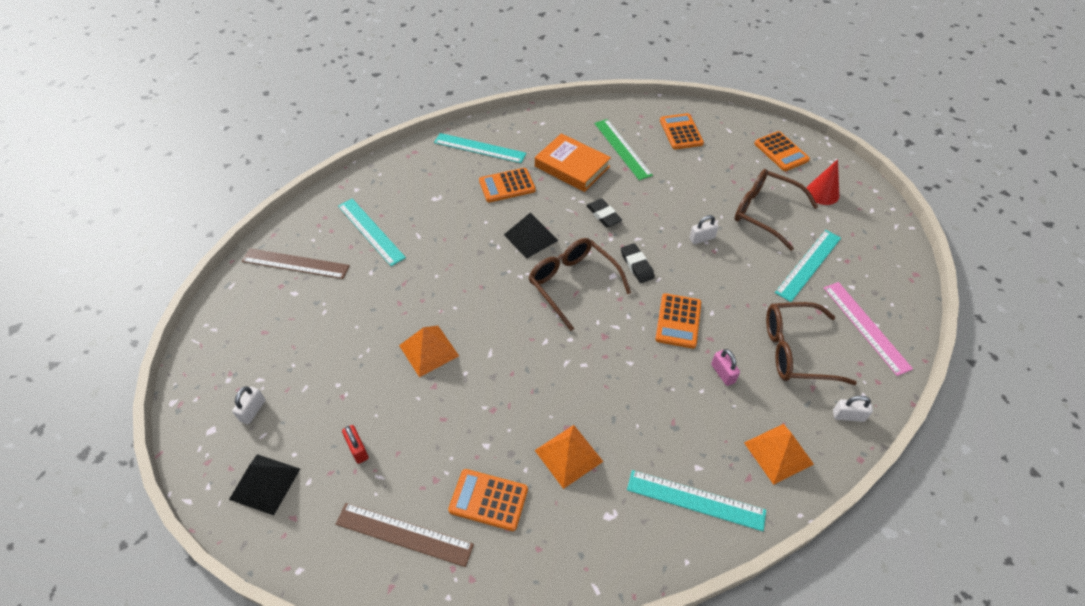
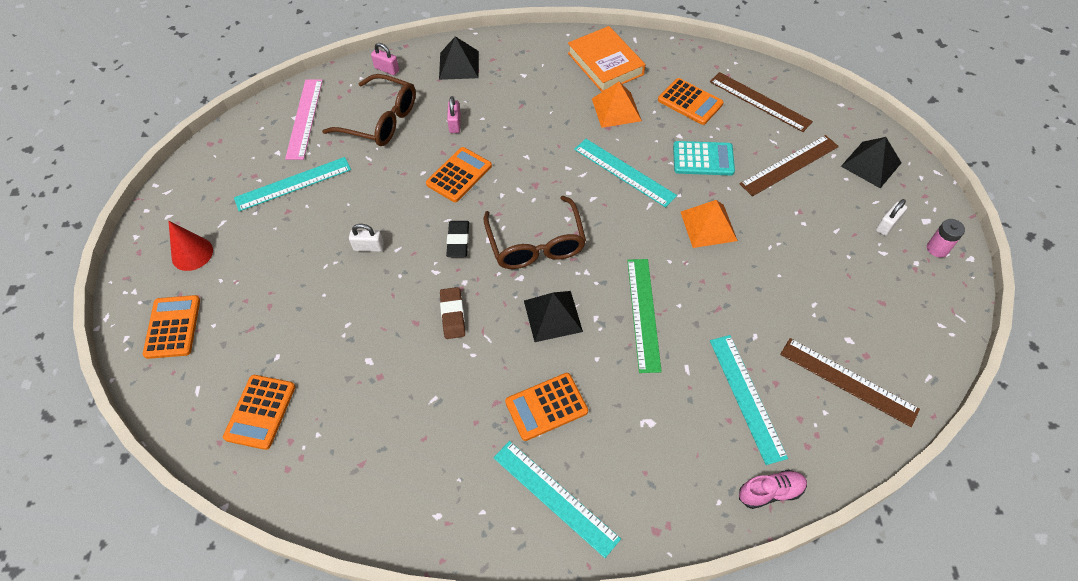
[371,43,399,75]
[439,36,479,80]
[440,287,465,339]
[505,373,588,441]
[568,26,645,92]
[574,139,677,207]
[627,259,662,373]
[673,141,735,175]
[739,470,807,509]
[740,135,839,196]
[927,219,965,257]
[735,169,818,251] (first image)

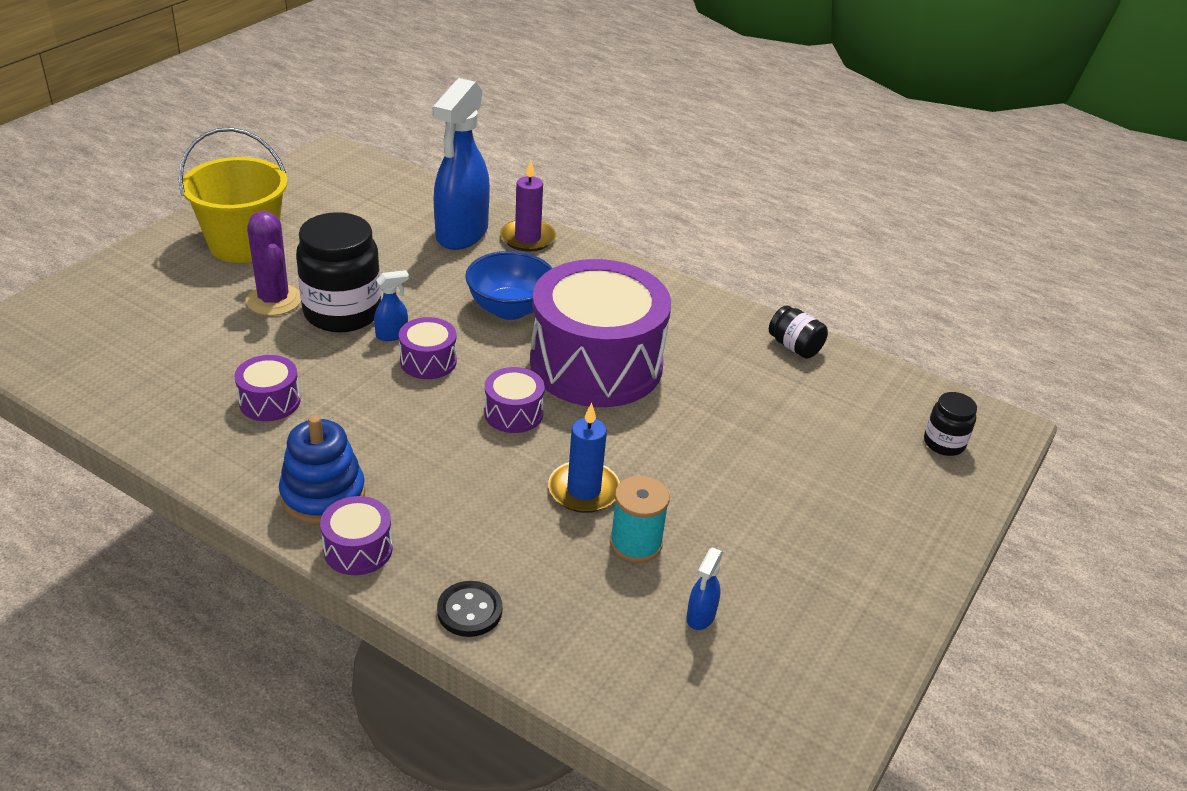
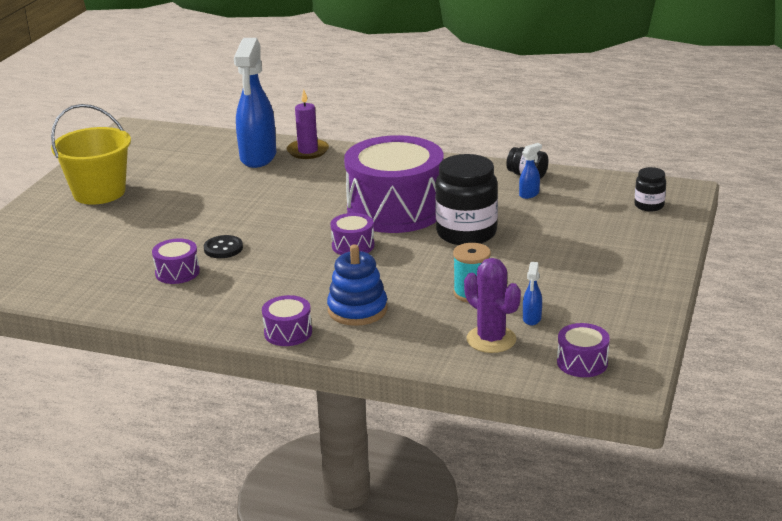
[204,235,243,258]
[327,244,388,326]
[435,154,498,245]
[464,258,521,353]
[519,143,542,199]
[557,323,610,377]
[465,251,552,320] (first image)
[548,403,620,513] (first image)

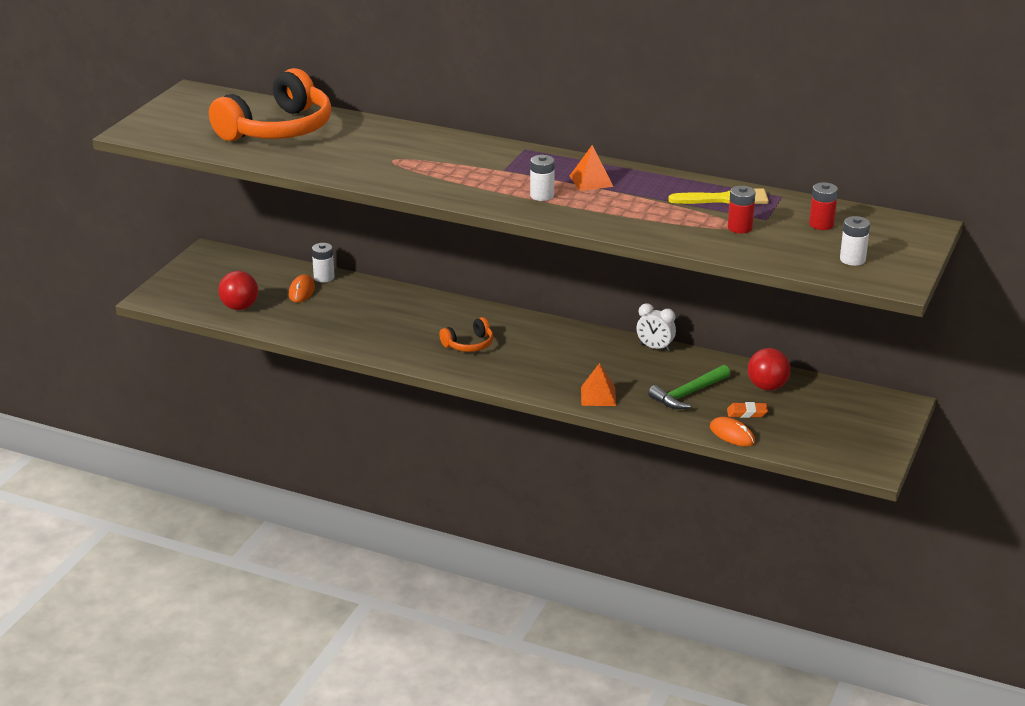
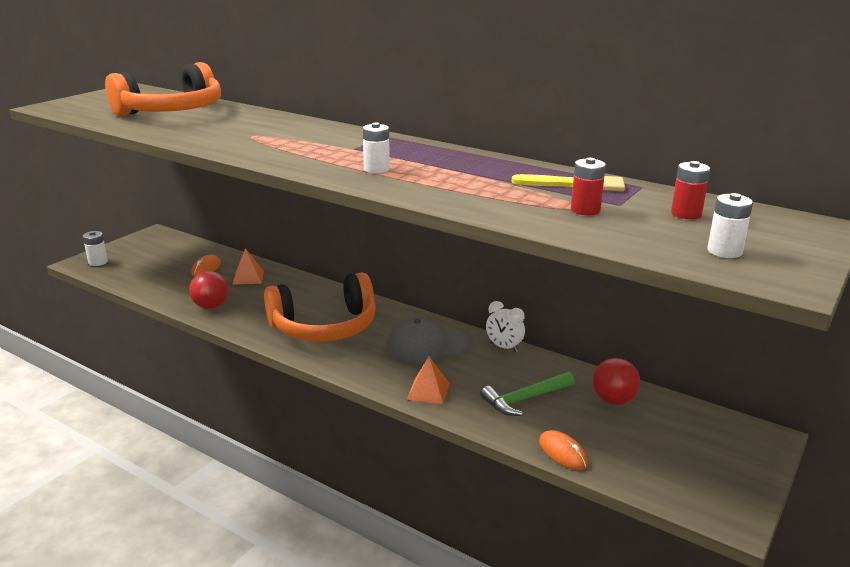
[83,231,108,266]
[189,271,229,309]
[232,248,264,285]
[264,272,376,342]
[387,317,469,363]
[727,402,768,418] (first image)

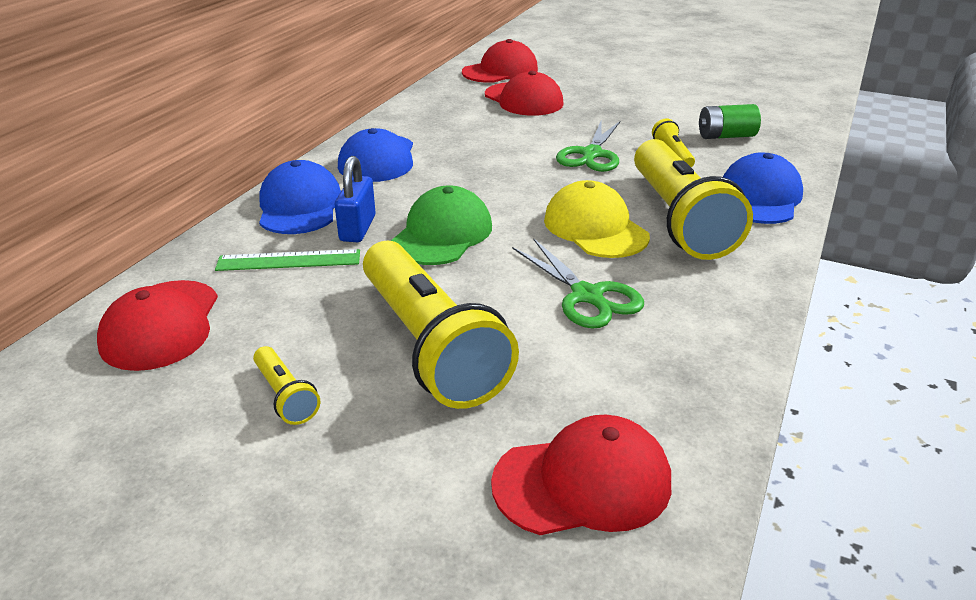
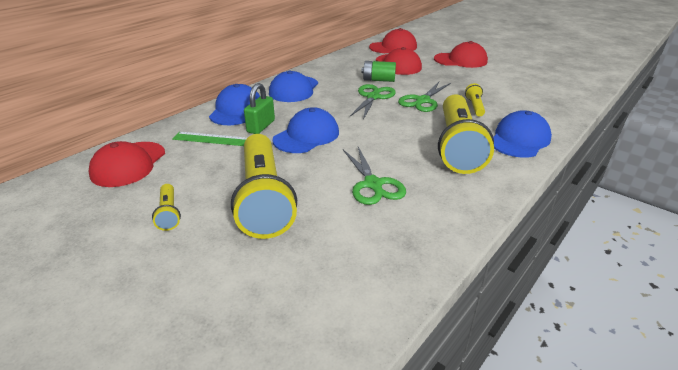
[244,83,275,134]
[272,107,339,153]
[350,84,396,119]
[361,61,396,82]
[434,41,488,68]
[544,180,650,258] (first image)

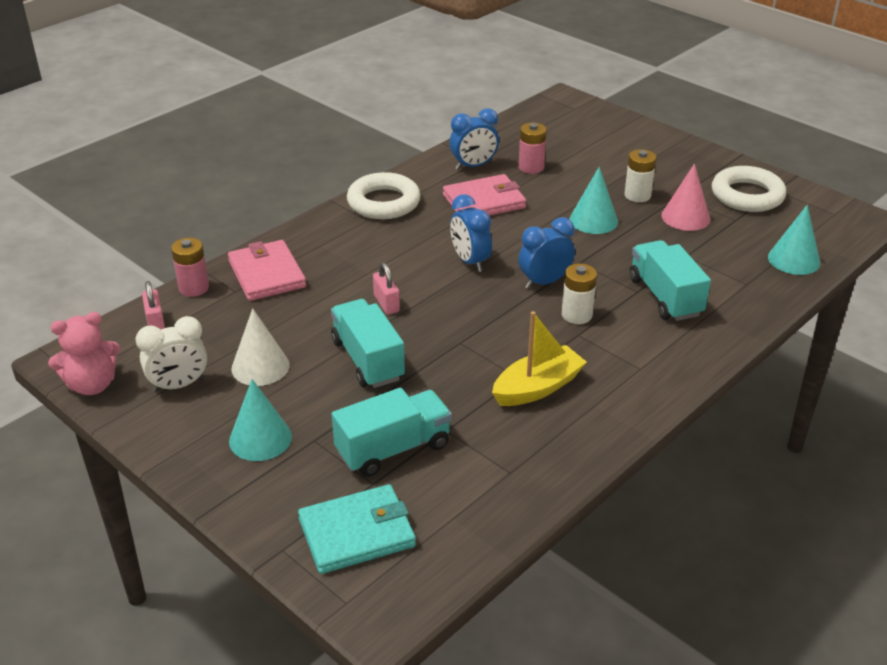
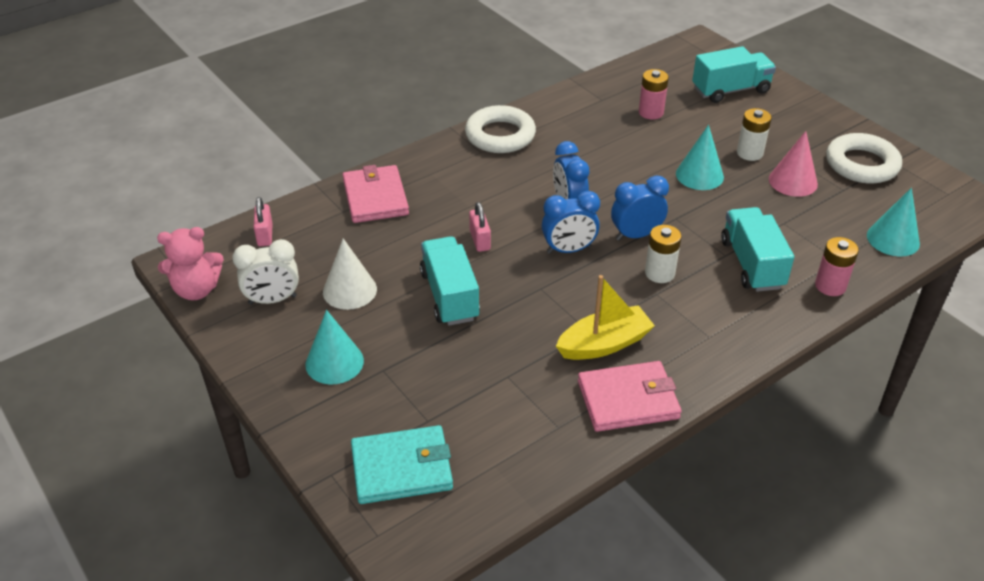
[542,191,600,254]
[578,361,682,432]
[692,46,776,103]
[815,237,859,296]

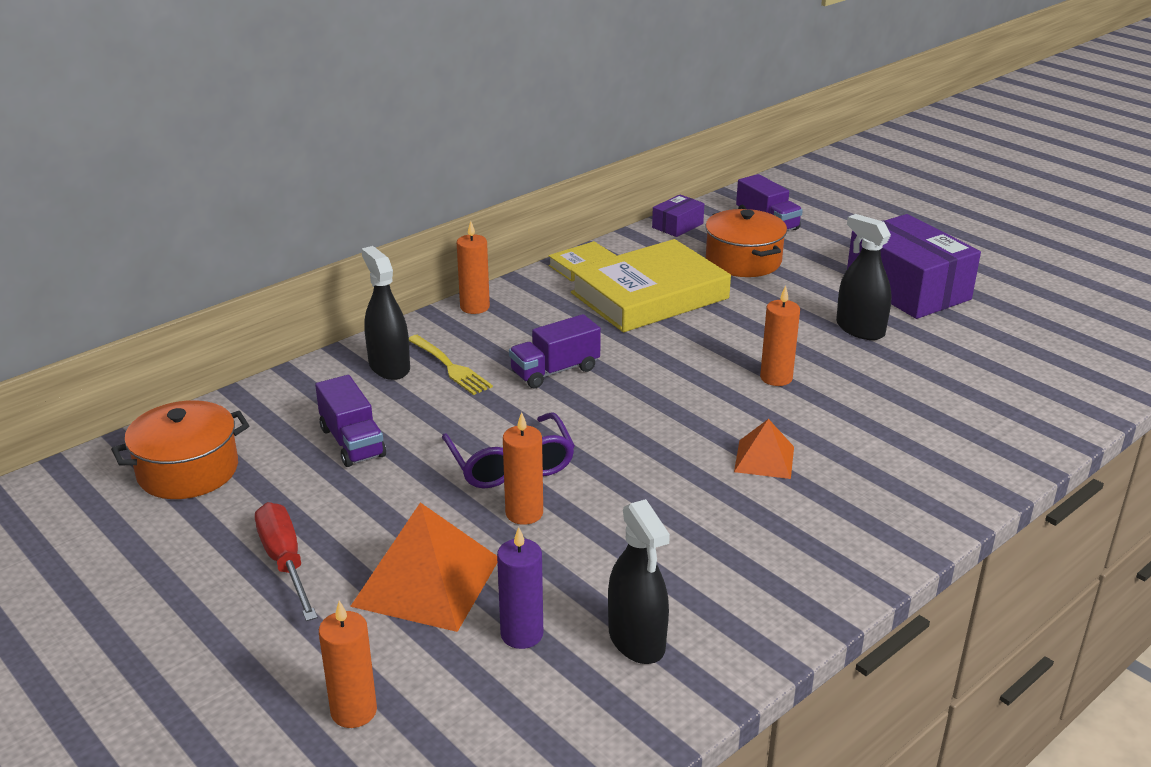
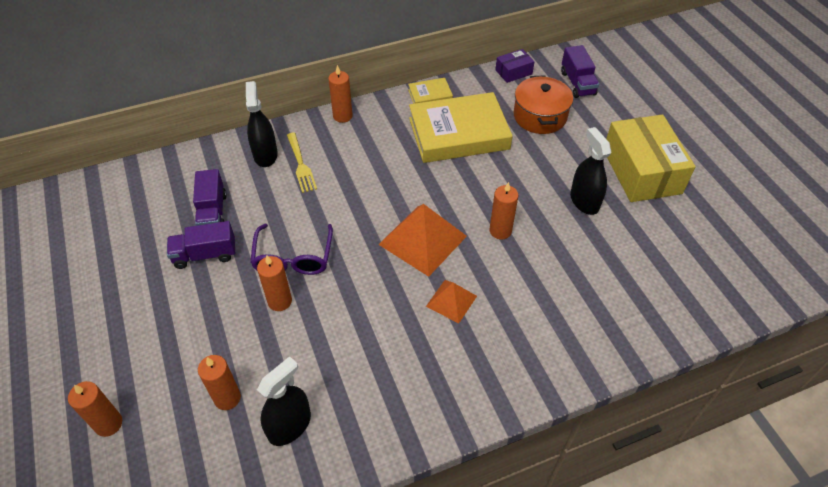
[167,221,235,269]
[198,355,241,410]
[257,356,311,446]
[378,204,467,277]
[606,114,696,202]
[111,400,249,499] (first image)
[255,502,318,621] (first image)

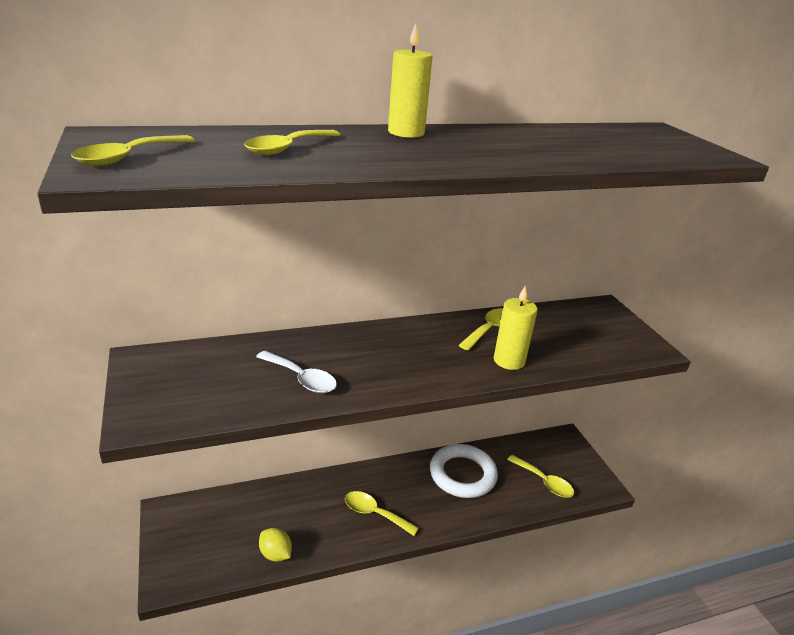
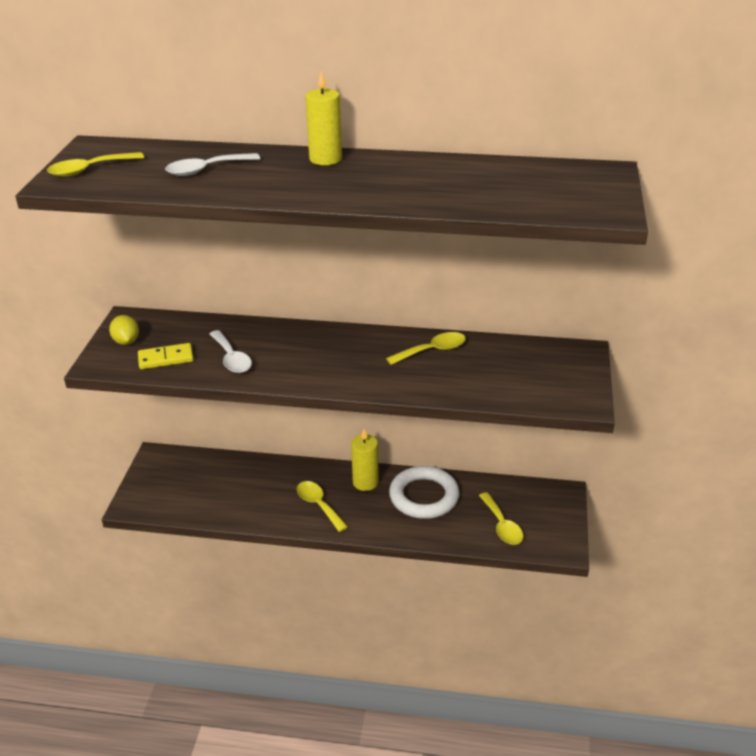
[109,315,139,345]
[138,343,193,369]
[165,153,260,176]
[351,429,379,491]

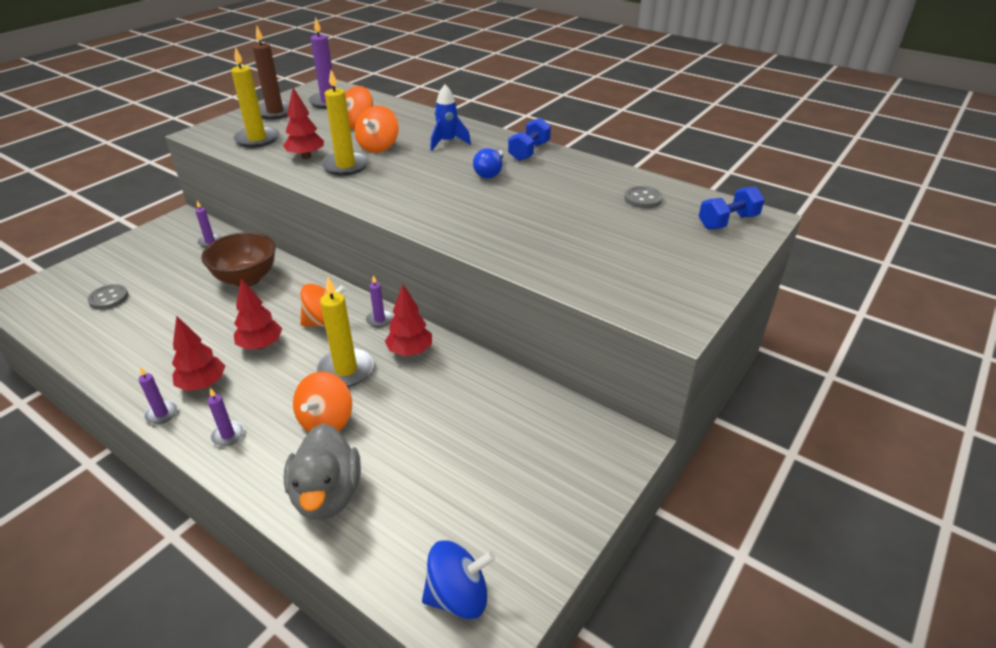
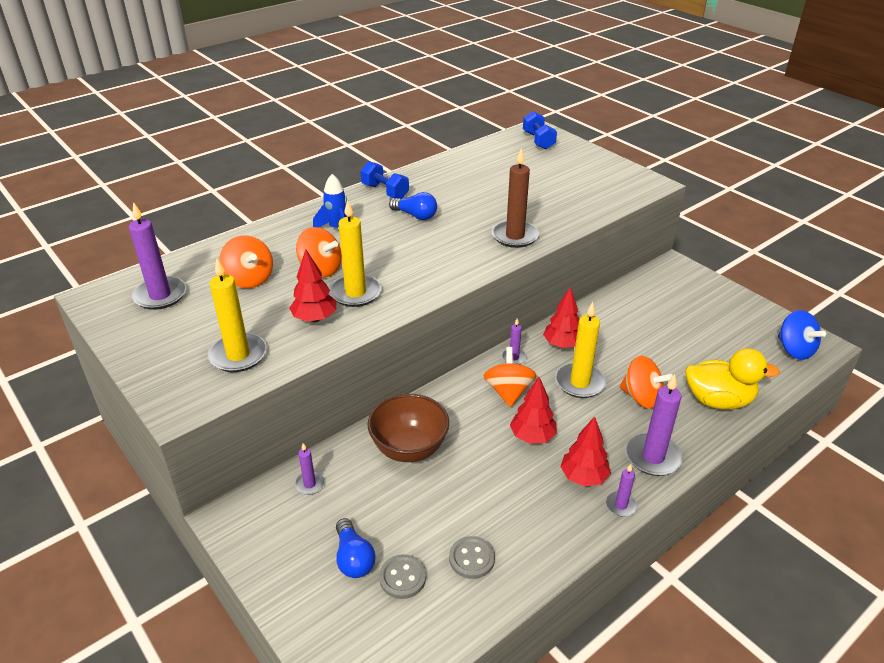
[336,518,375,578]
[449,536,495,579]
[492,148,539,248]
[626,374,683,476]
[685,348,780,410]
[778,310,826,360]

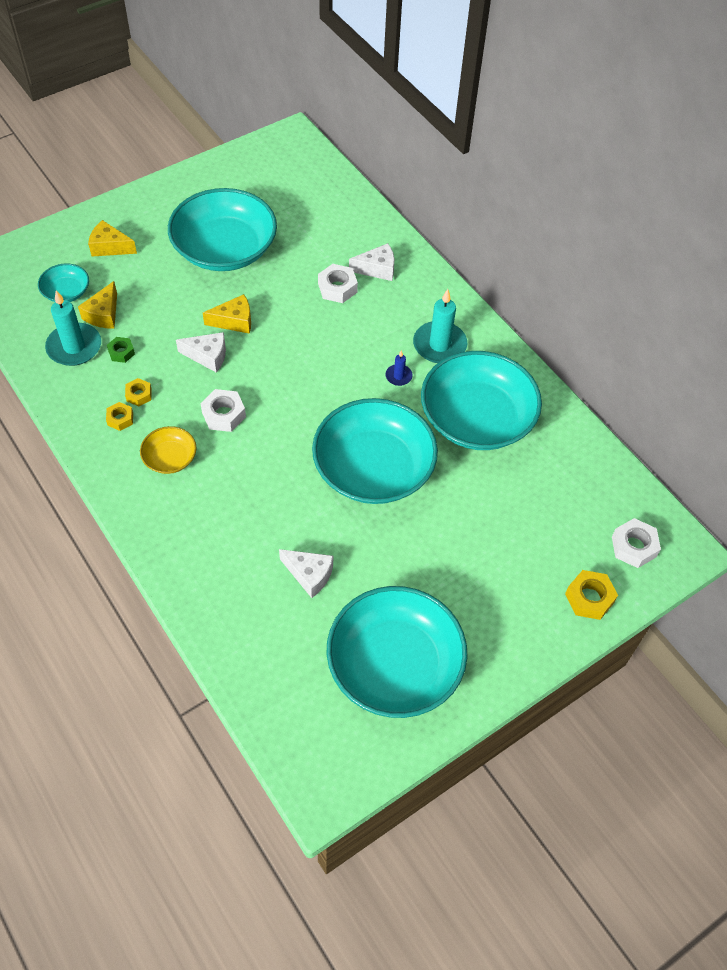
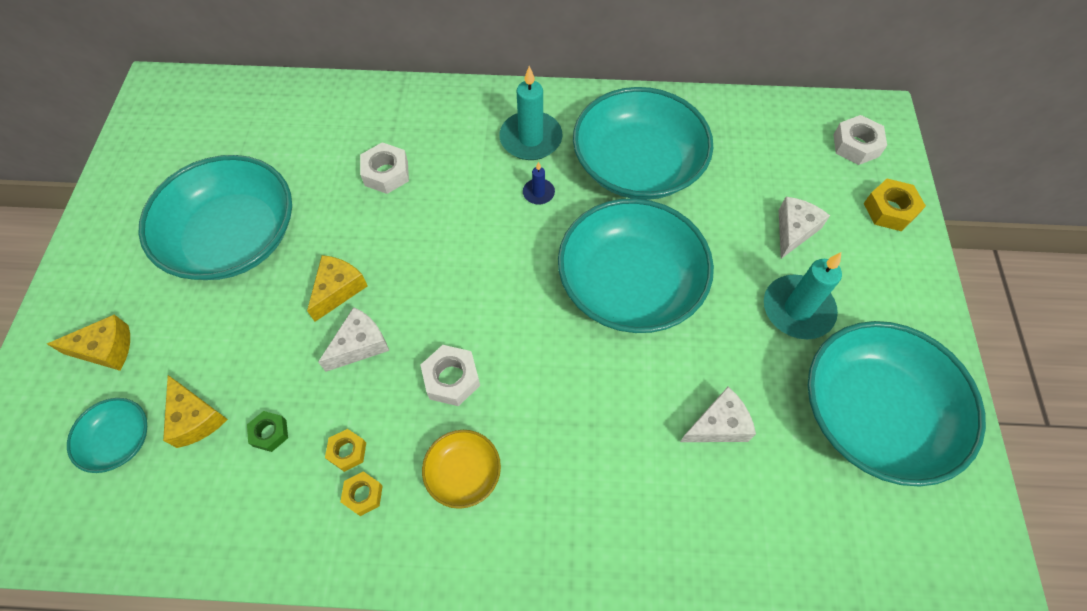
[47,314,130,371]
[764,252,842,339]
[779,197,830,259]

